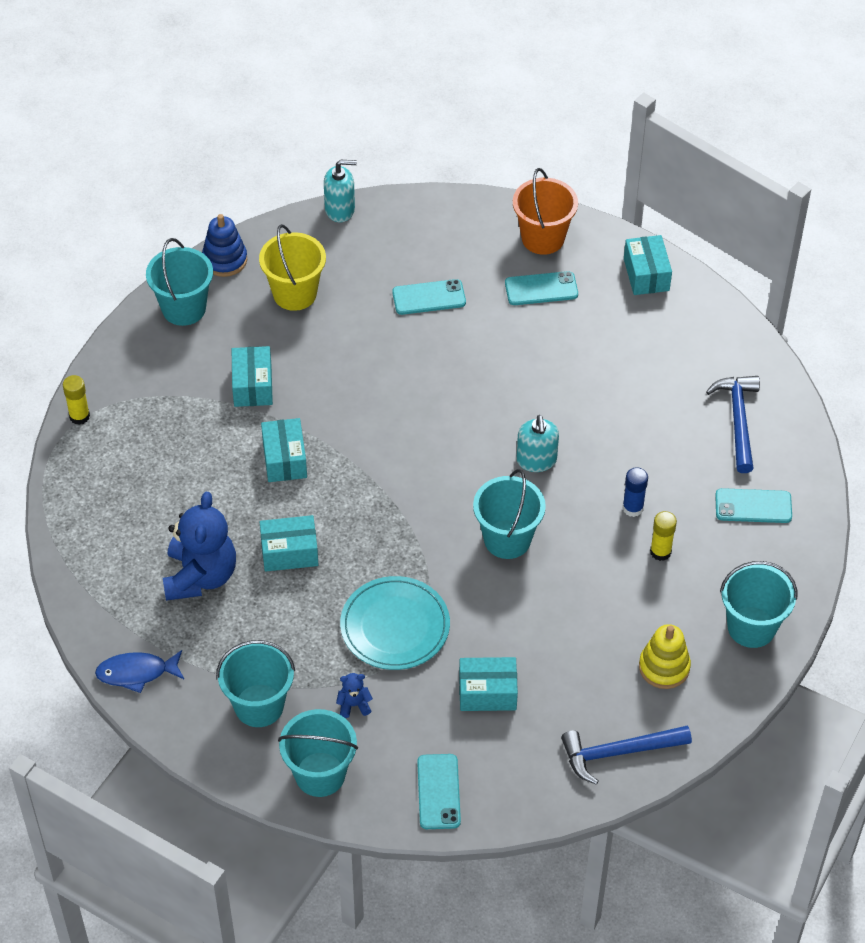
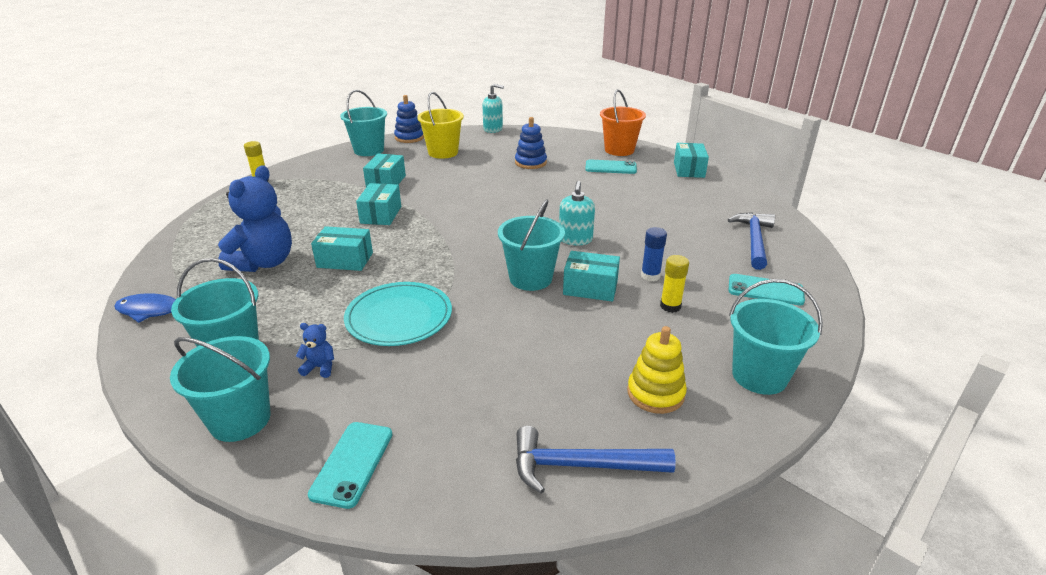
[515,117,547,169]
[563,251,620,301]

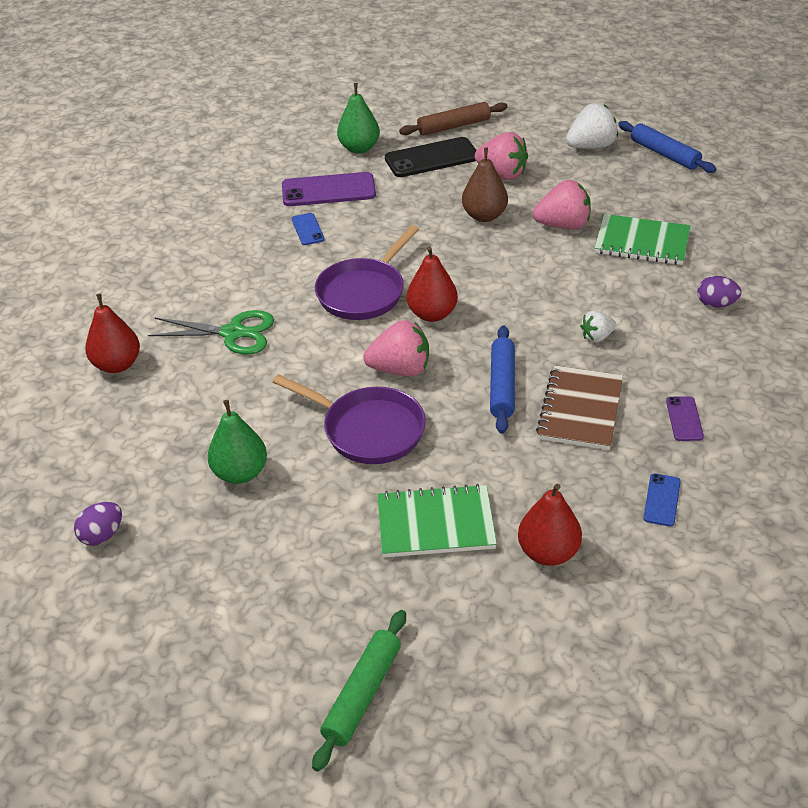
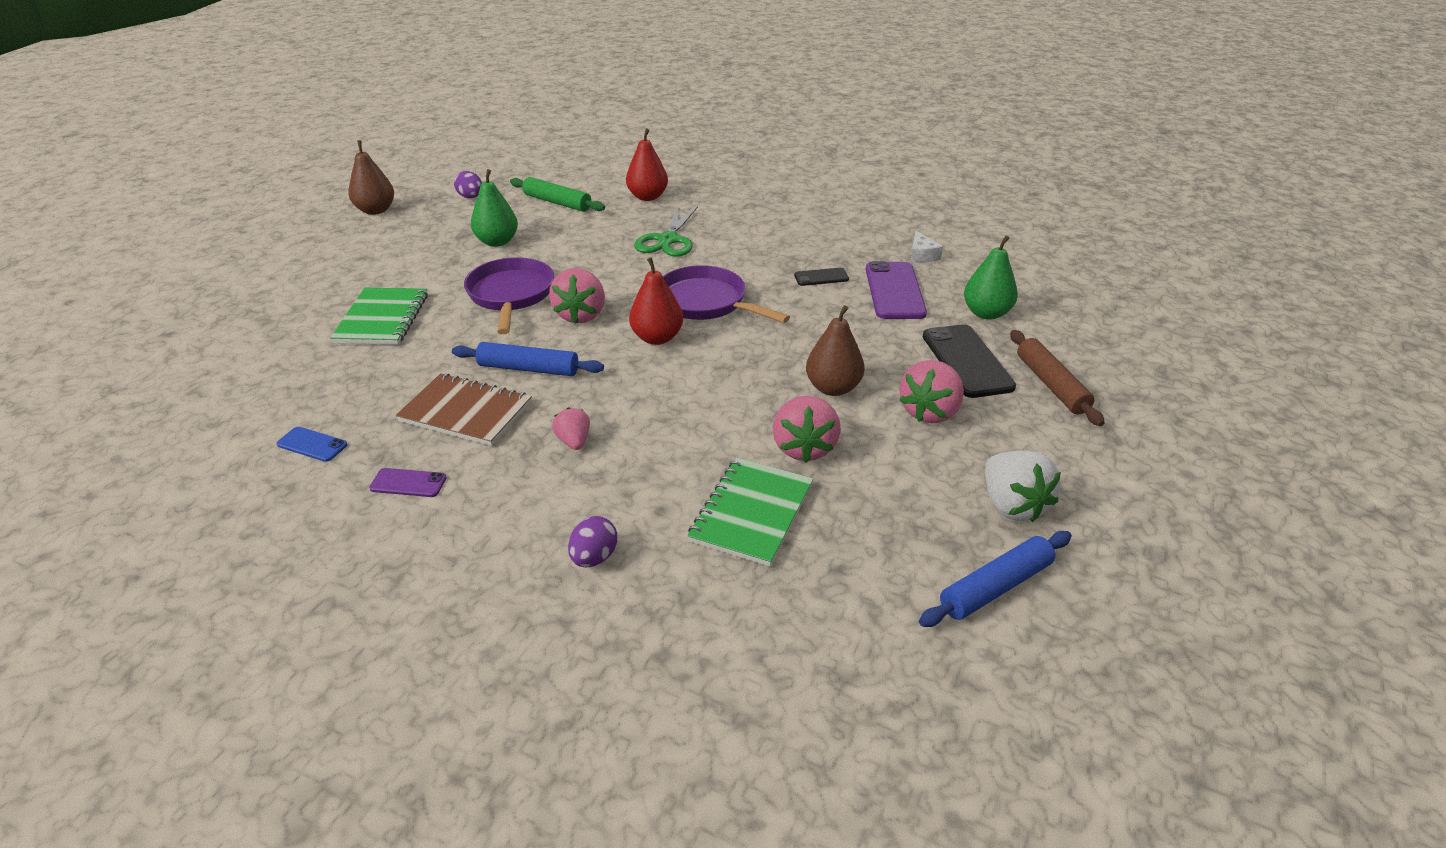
[348,140,394,215]
[464,257,554,334]
[510,177,605,212]
[552,407,590,450]
[794,268,849,286]
[910,231,943,263]
[518,484,582,566] (first image)

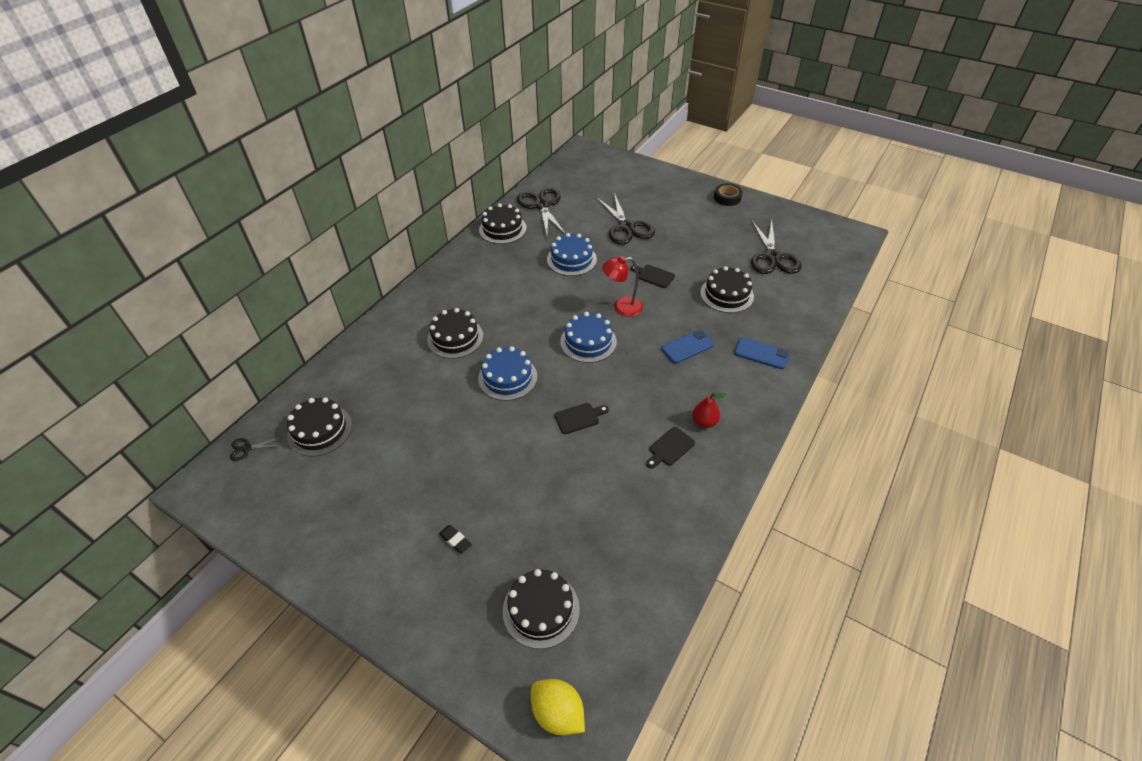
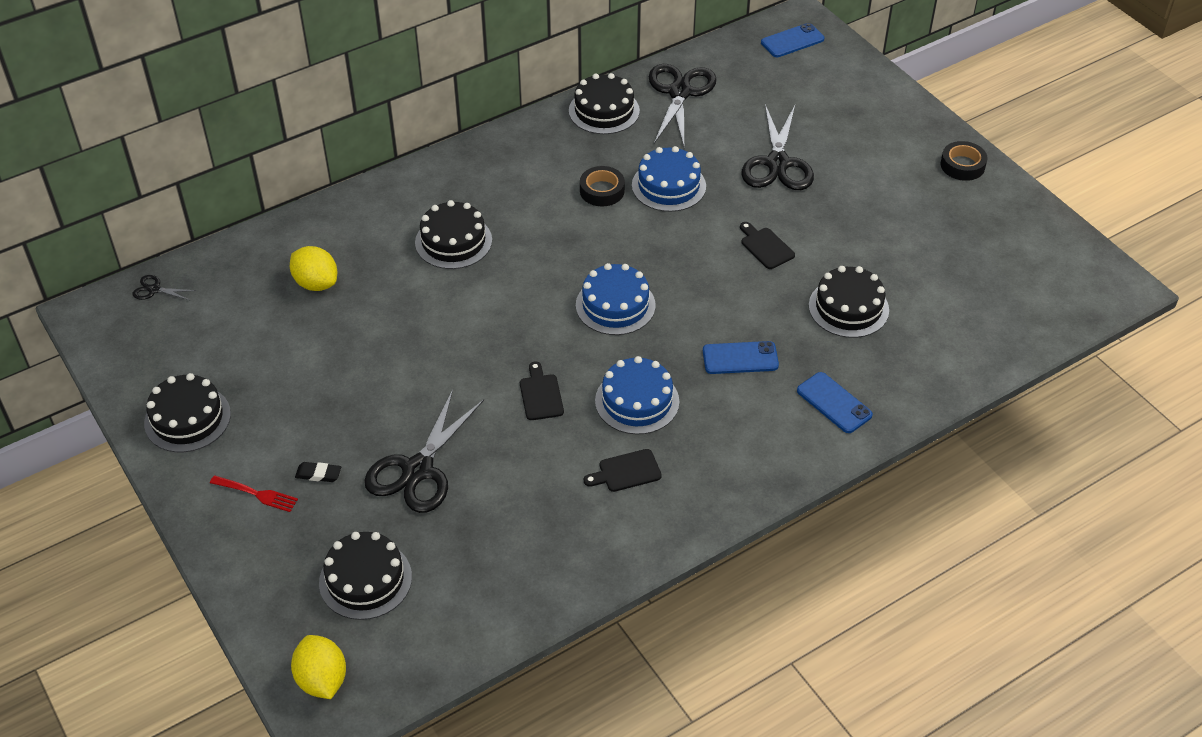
[144,373,231,452]
[210,475,298,512]
[290,246,337,291]
[295,462,341,482]
[364,390,484,513]
[520,362,564,420]
[580,166,625,206]
[595,356,679,435]
[761,23,824,57]
[602,256,643,317] (first image)
[693,392,727,428] (first image)

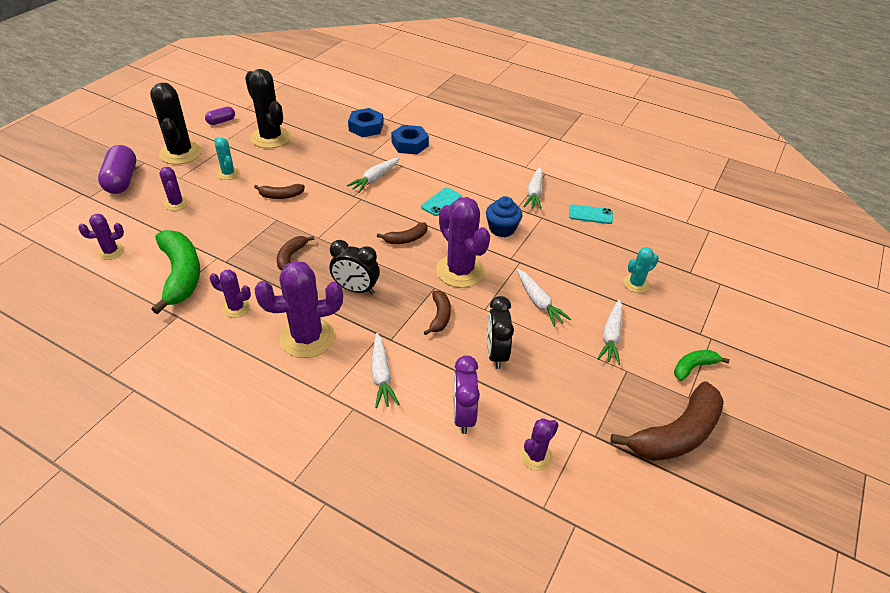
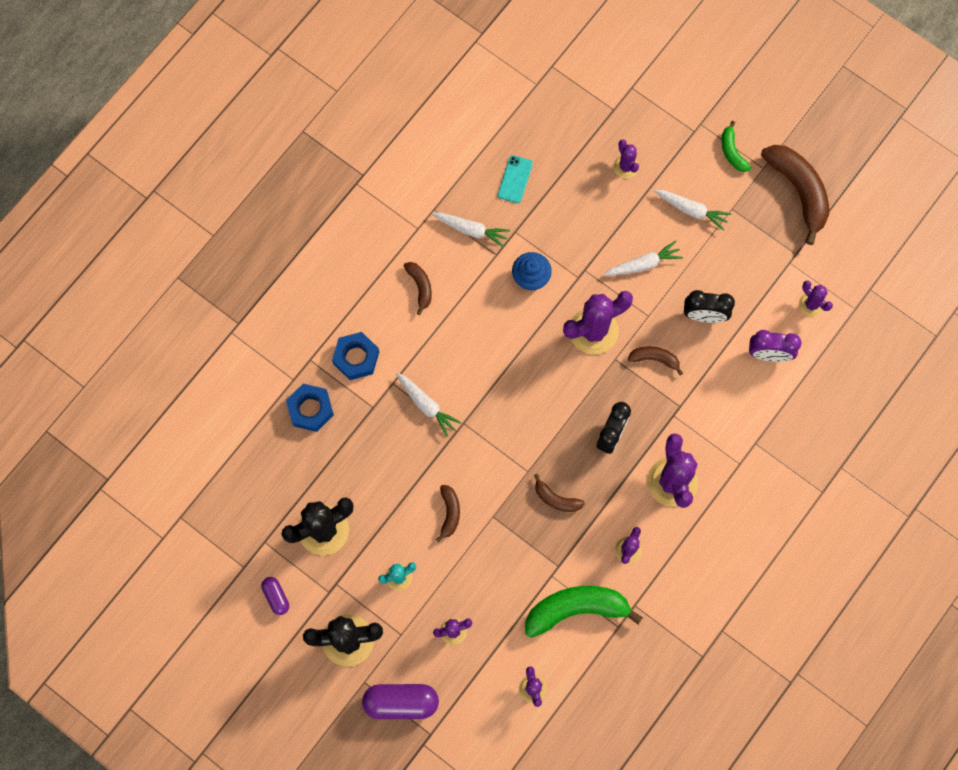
[404,262,432,315]
[614,139,639,178]
[371,333,400,408] (first image)
[421,188,462,216] (first image)

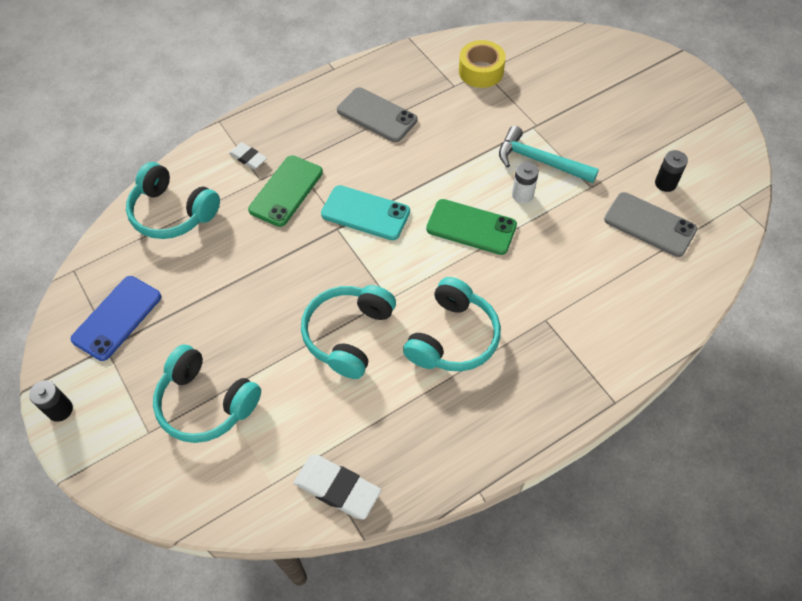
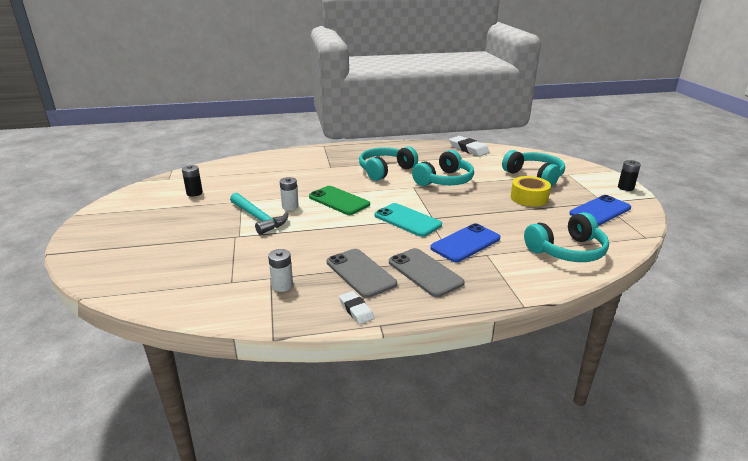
[268,249,293,292]
[339,291,374,324]
[389,248,465,297]
[430,223,501,262]
[510,176,551,207]
[524,212,609,262]

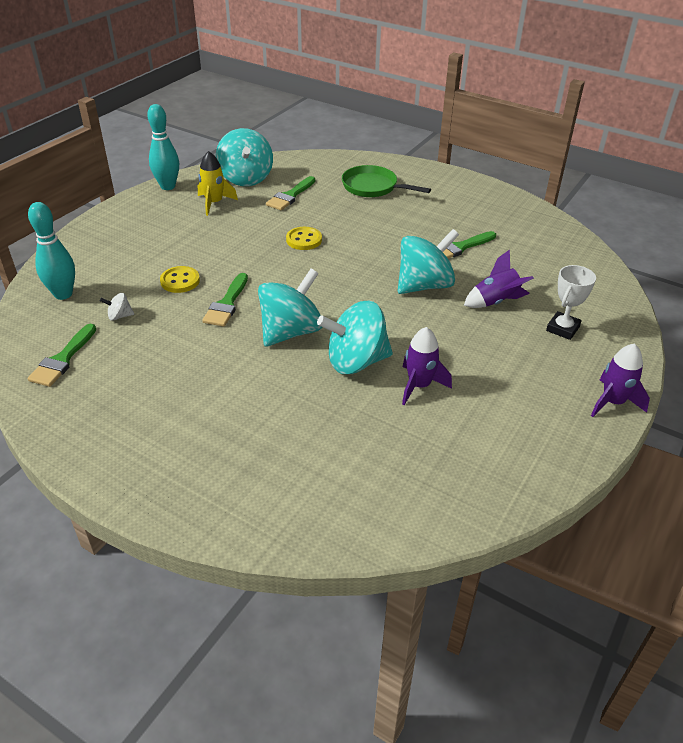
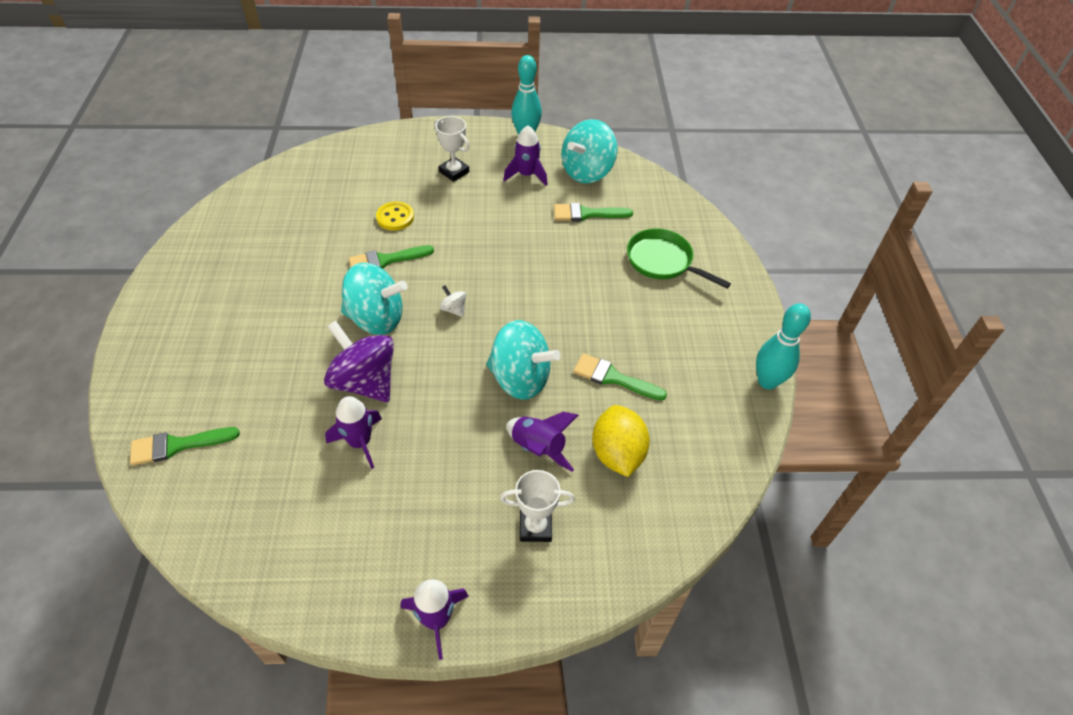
[130,427,240,465]
[324,320,394,402]
[434,116,469,182]
[440,285,466,317]
[503,126,548,186]
[592,405,650,477]
[627,228,731,289]
[756,303,811,390]
[286,227,322,250] (first image)

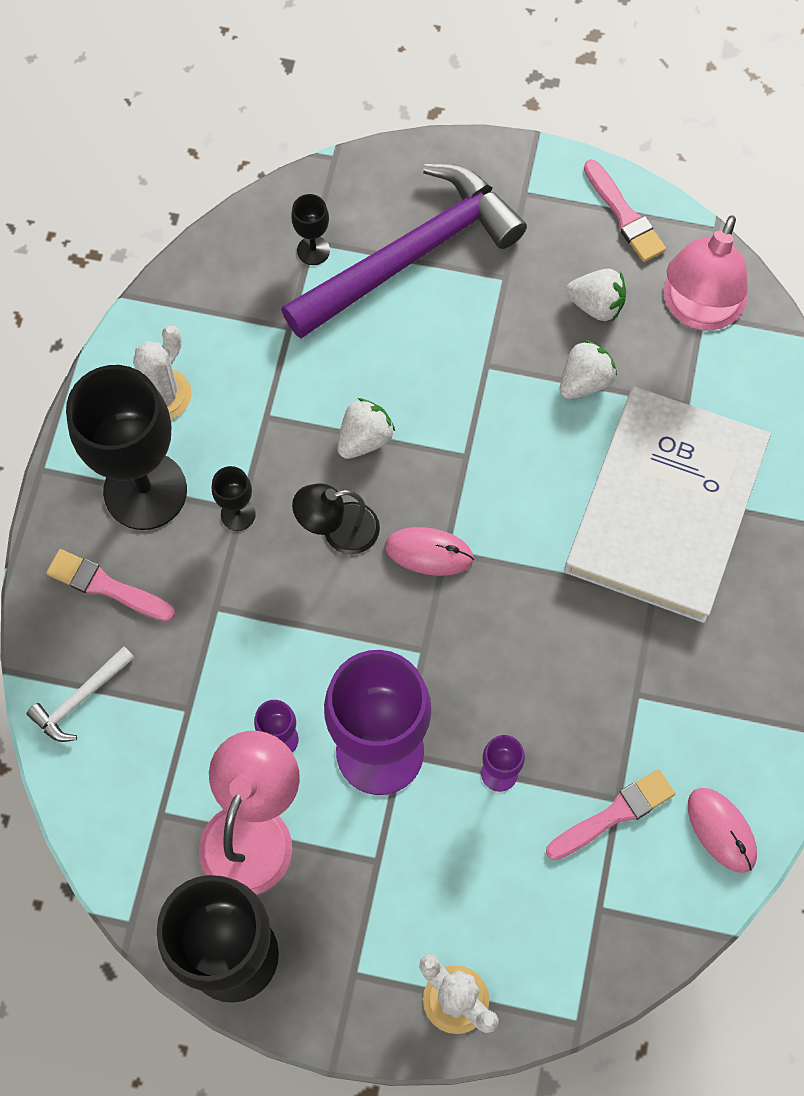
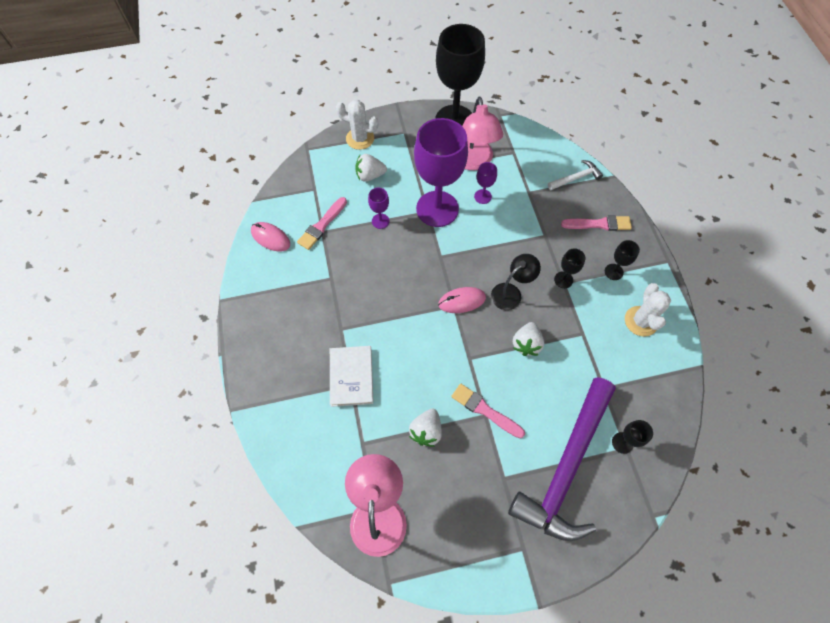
[330,346,374,407]
[355,154,387,182]
[451,384,525,438]
[548,160,603,190]
[605,240,640,280]

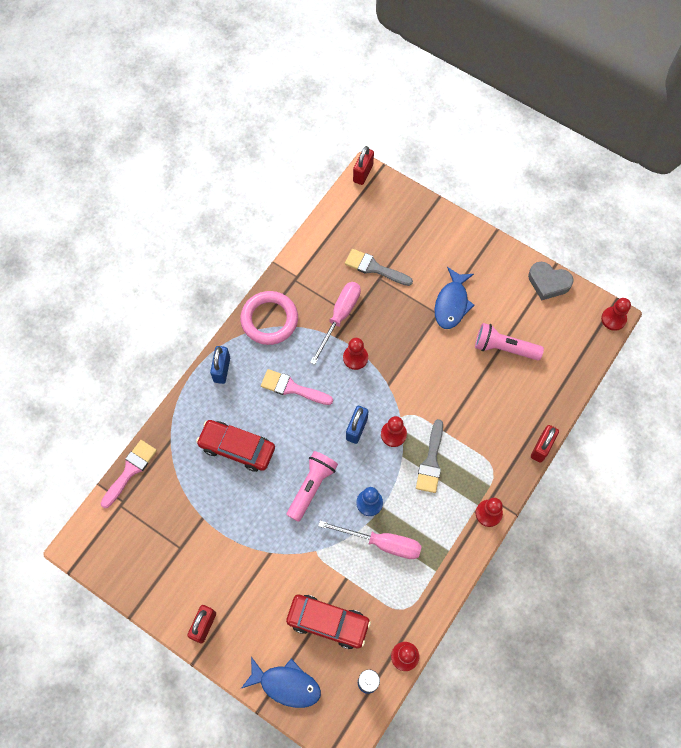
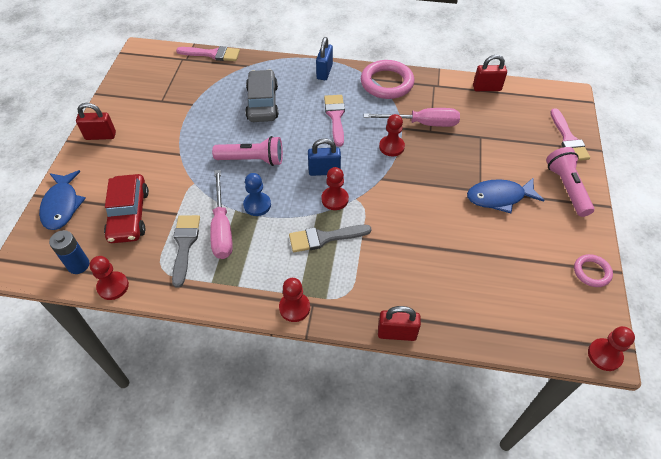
[172,215,200,288]
[245,69,279,122]
[316,37,333,80]
[473,55,507,91]
[546,147,594,217]
[550,108,590,161]
[574,254,613,287]

